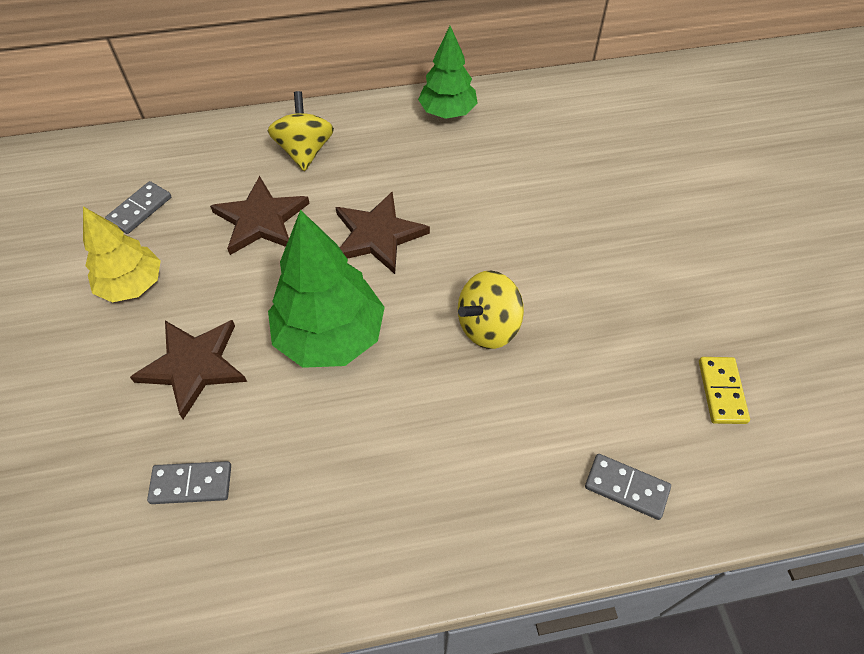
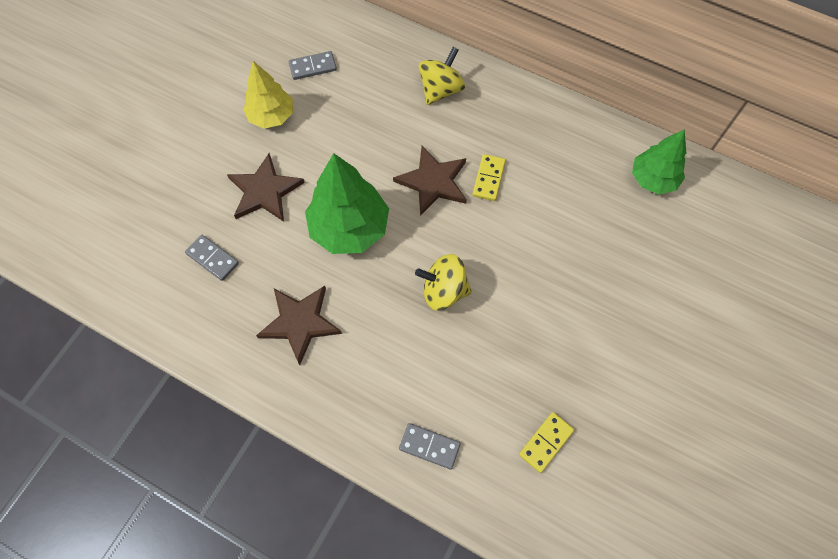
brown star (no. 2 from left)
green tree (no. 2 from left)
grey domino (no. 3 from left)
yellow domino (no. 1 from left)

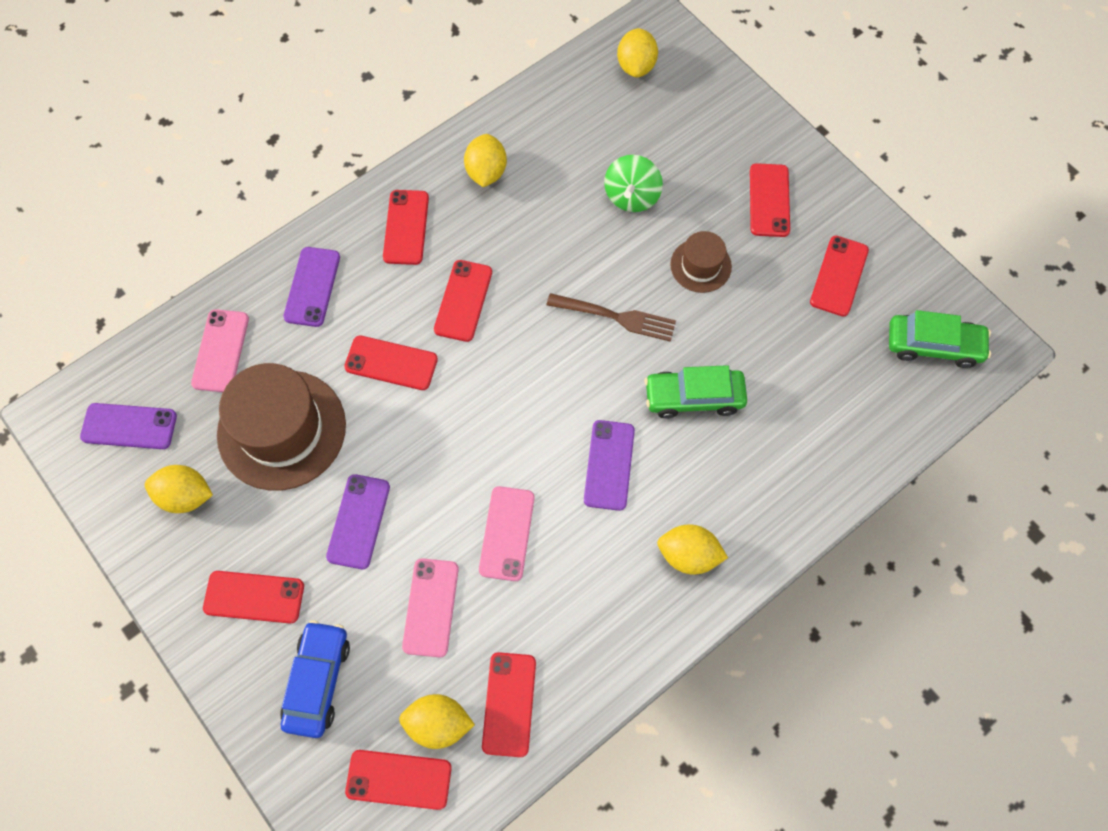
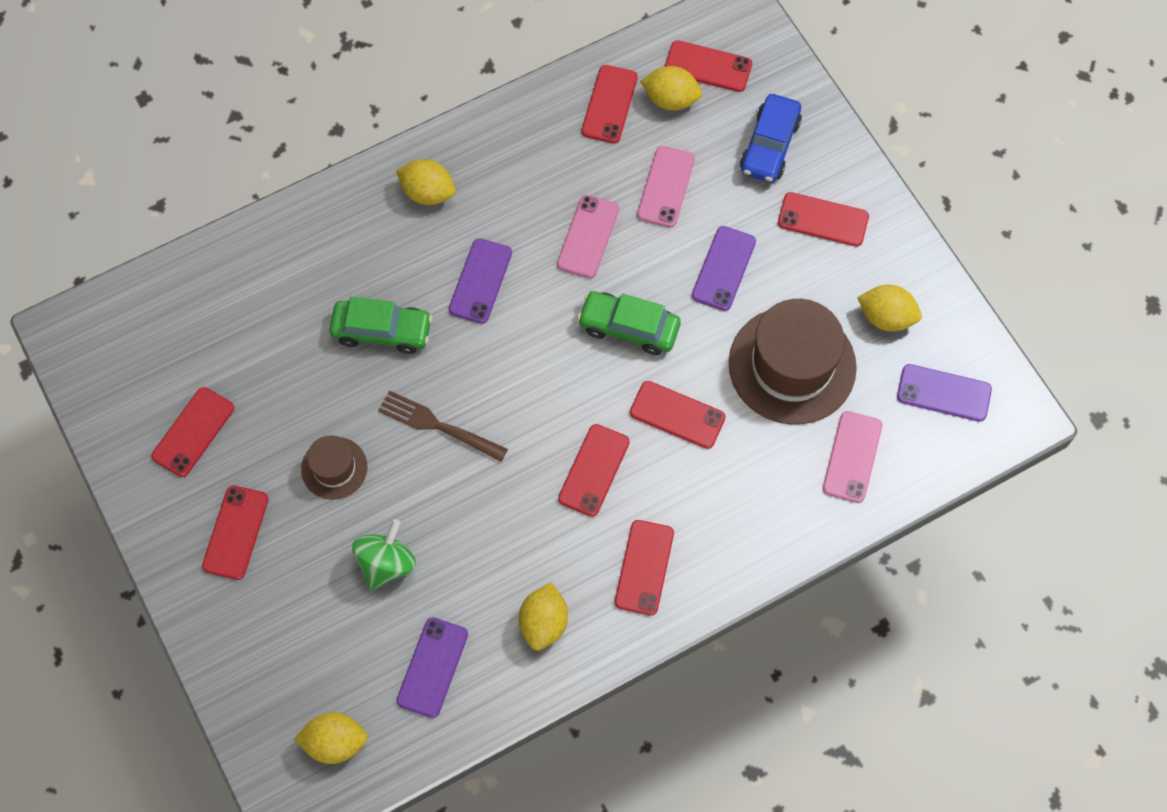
purple phone (no. 1 from left)
yellow lemon (no. 1 from left)
green car (no. 2 from left)

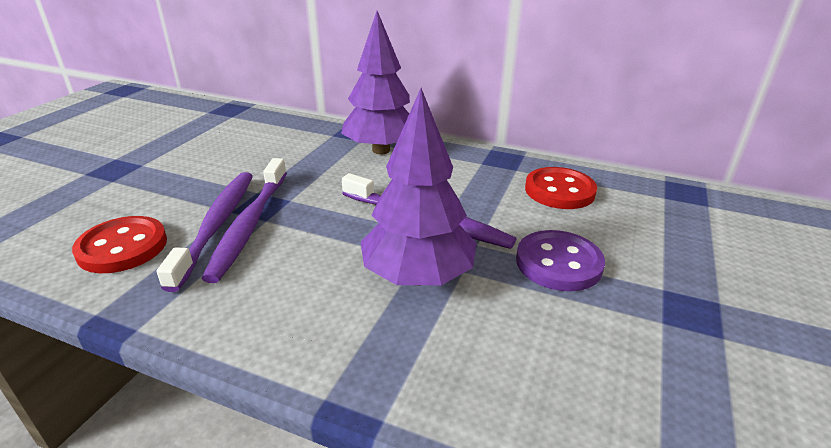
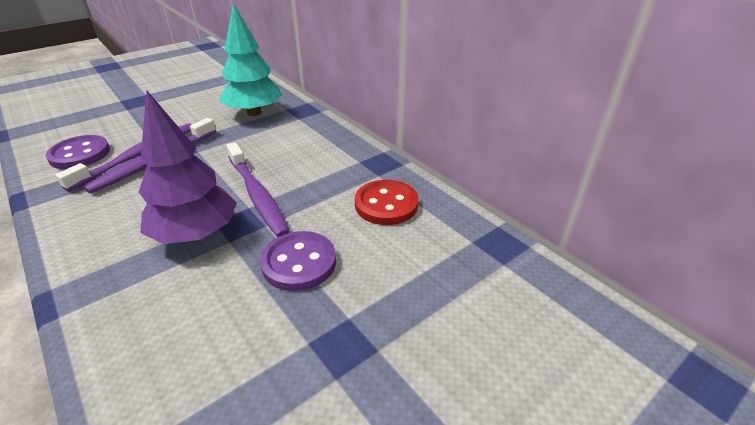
purple button (no. 1 from left)
purple tree (no. 1 from left in the first image)
turquoise tree

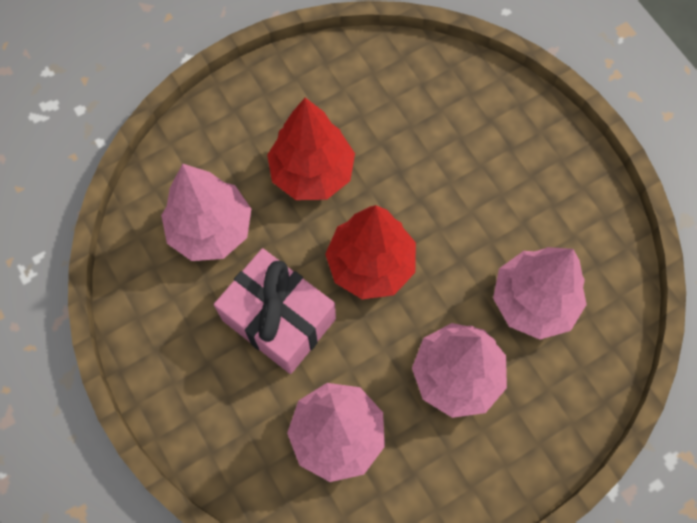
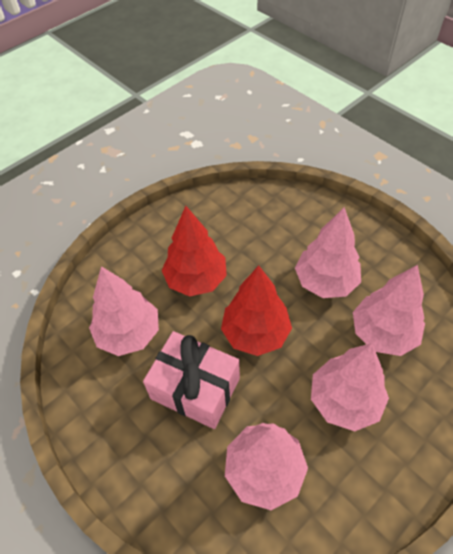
pink tree (no. 3 from left)

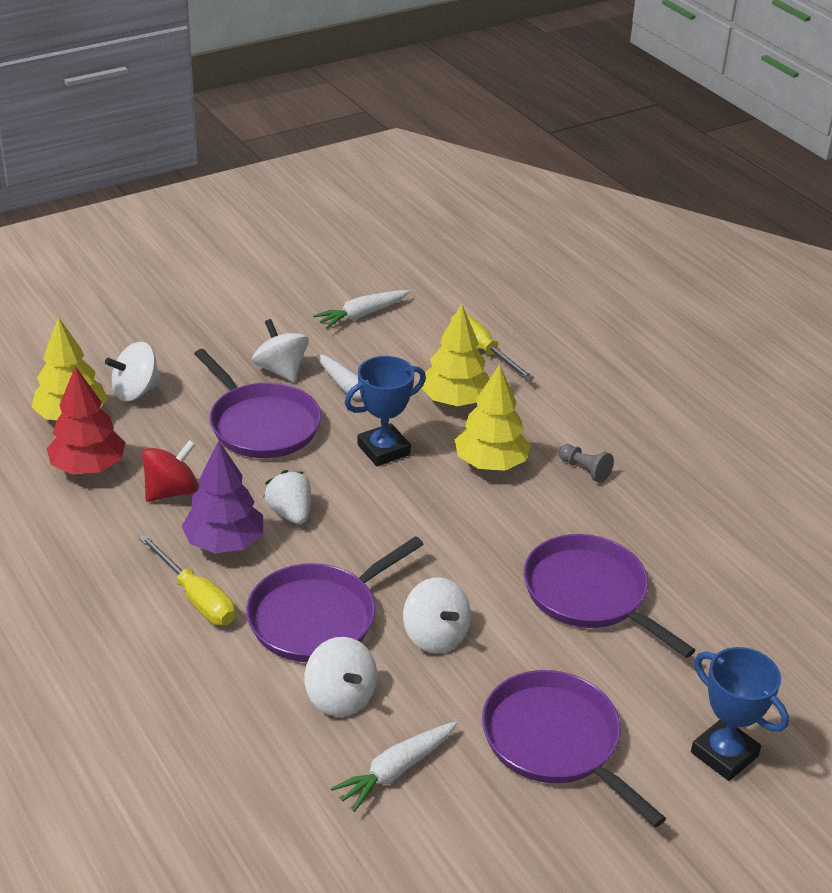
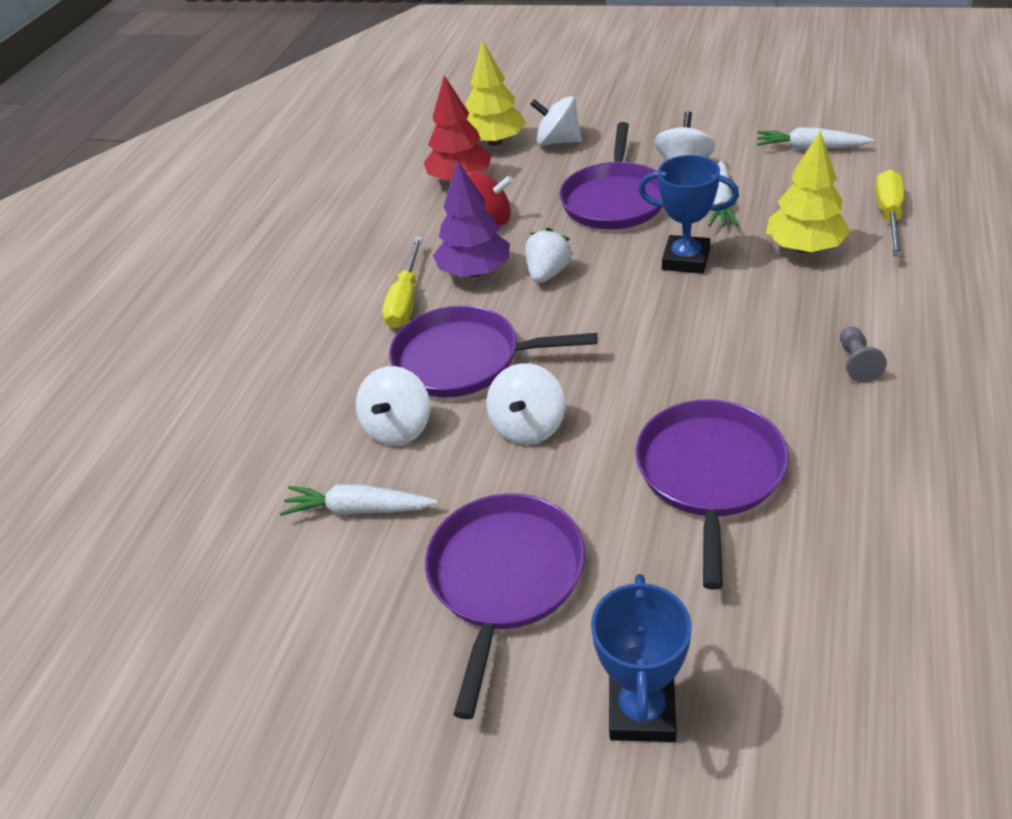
yellow tree (no. 3 from left in the first image)

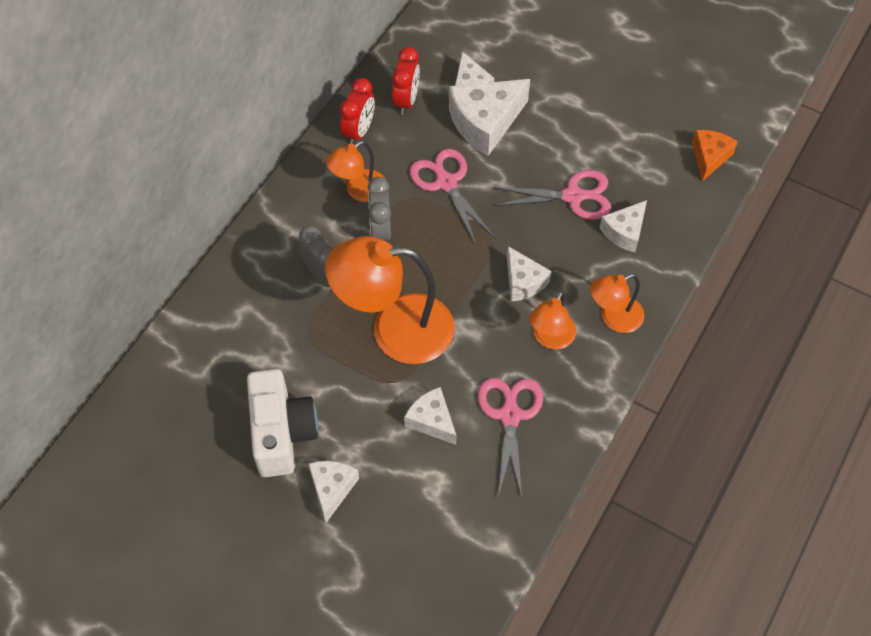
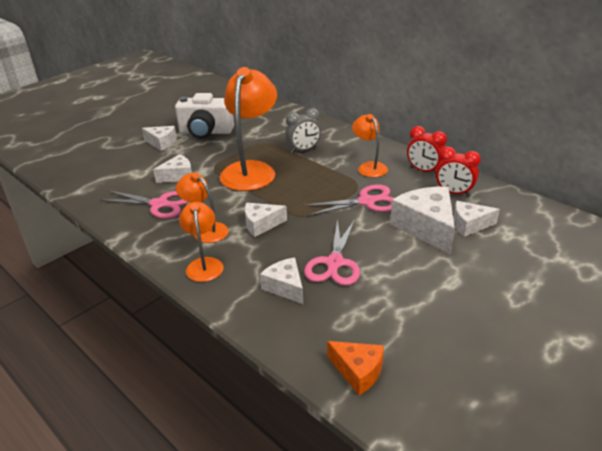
grey clock (no. 2 from left in the first image)

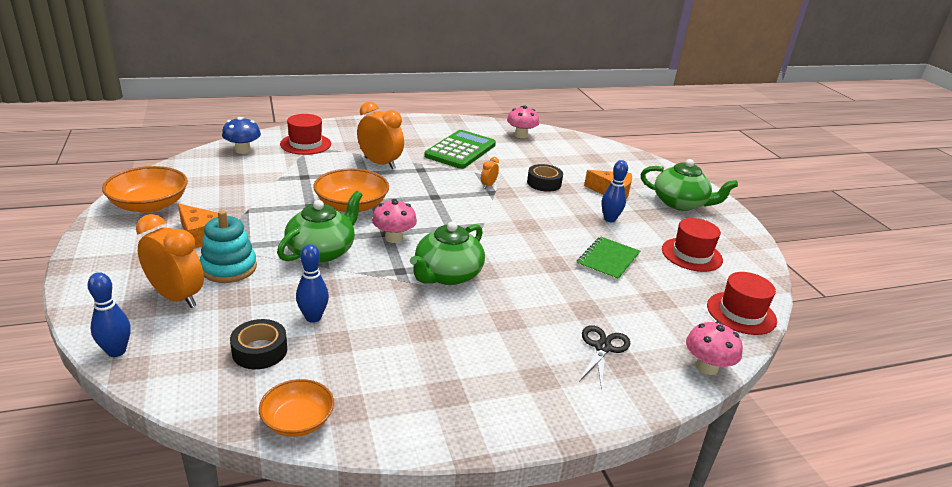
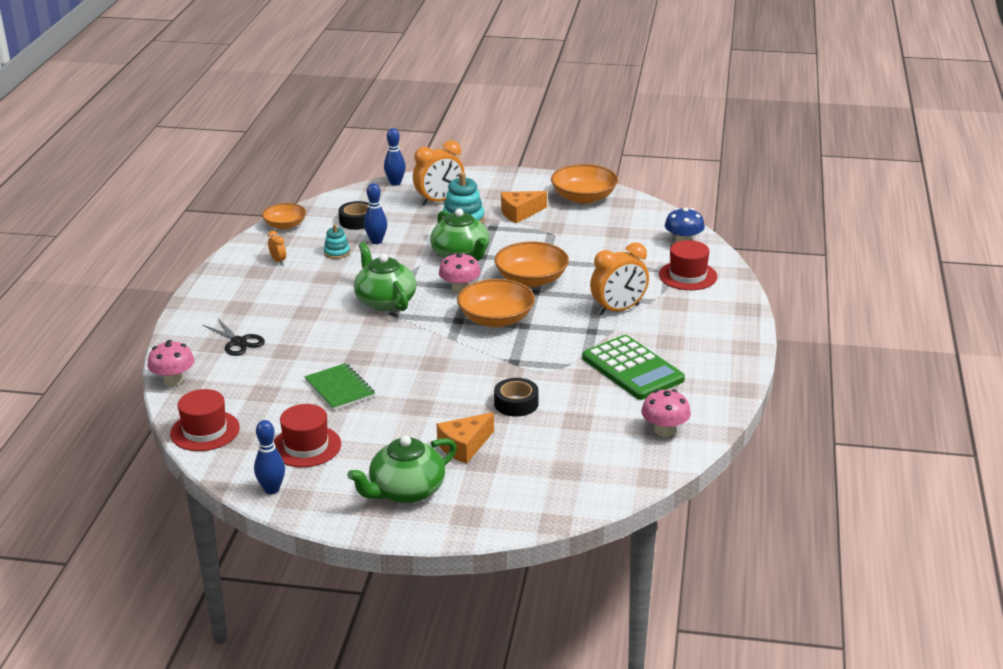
orange clock (no. 1 from left)
blue bowling pin (no. 1 from left)
turquoise stacking toy (no. 1 from left)
orange bowl (no. 2 from left)

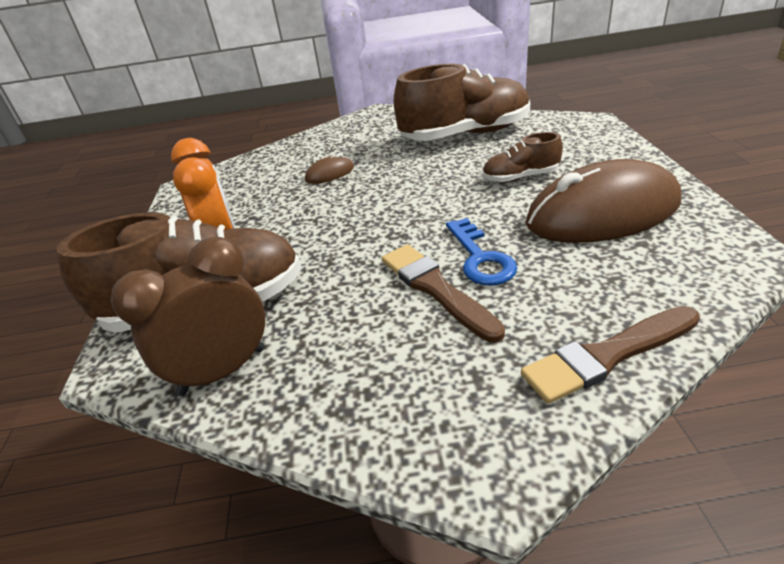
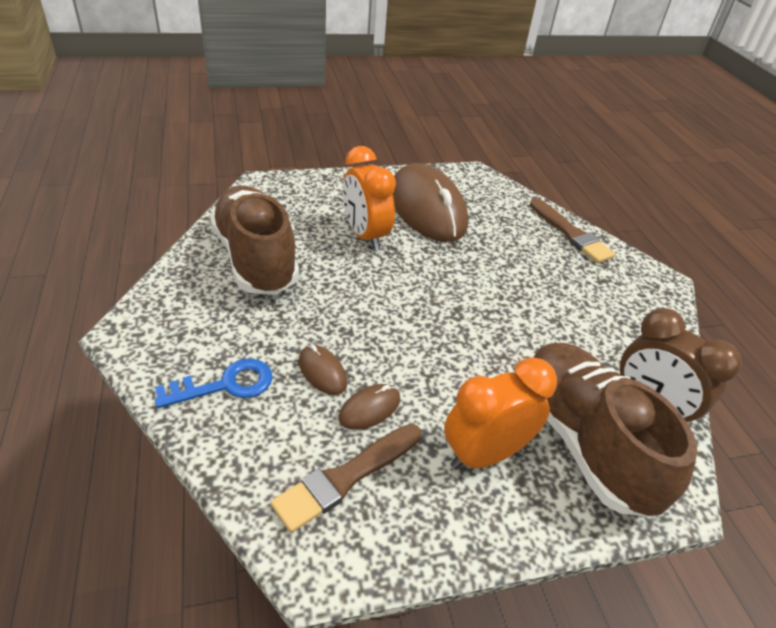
brown brush (no. 1 from left)
blue key
orange clock (no. 1 from left)
brown mouse (no. 2 from left)

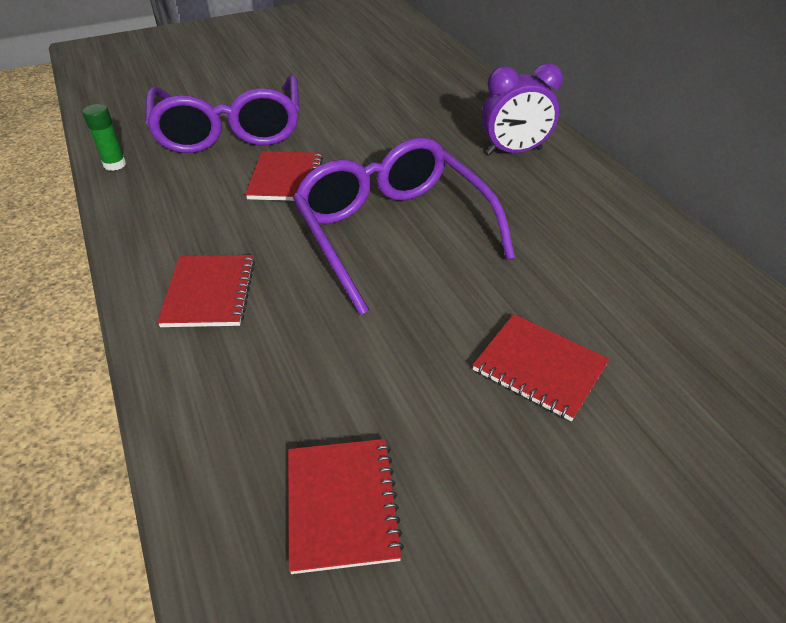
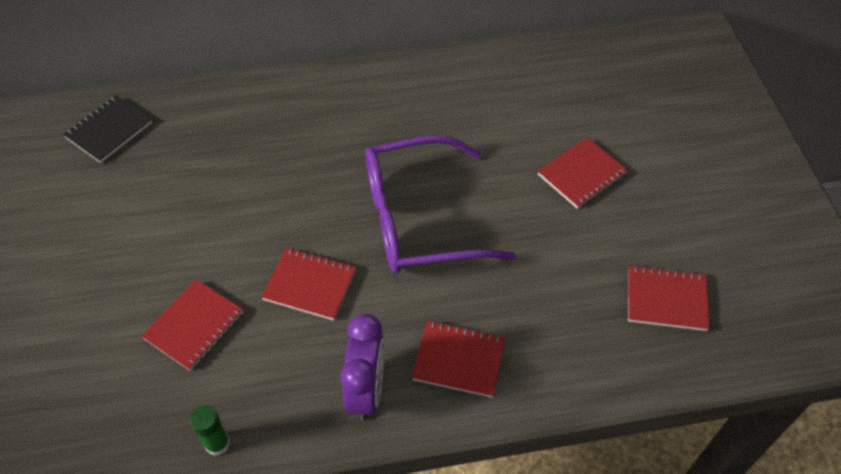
red notebook (no. 1 from left)
purple clock
black notebook

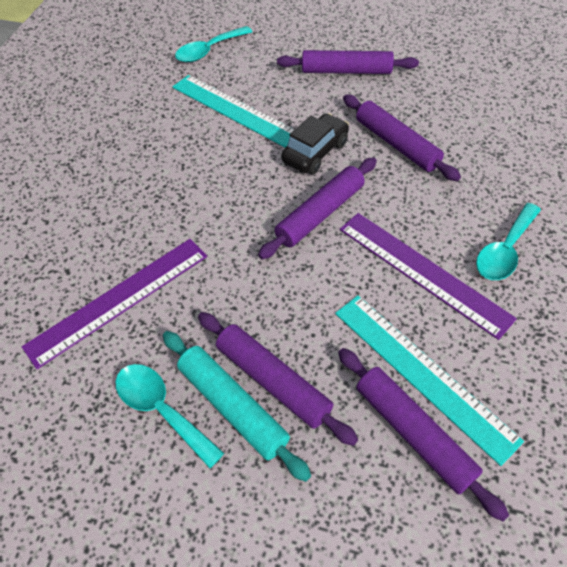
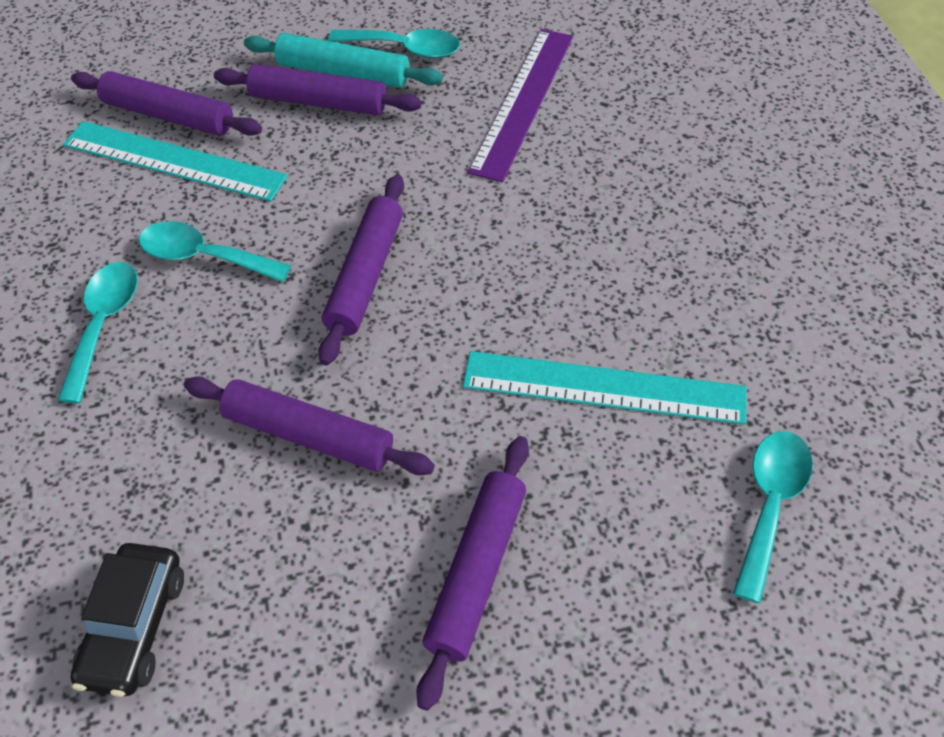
purple rolling pin (no. 5 from left)
black car
turquoise spoon (no. 2 from left)

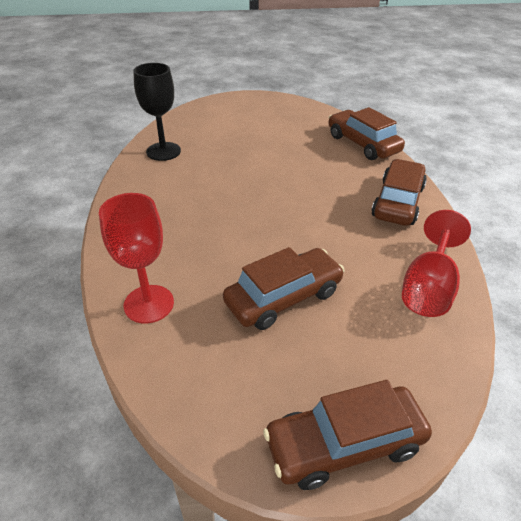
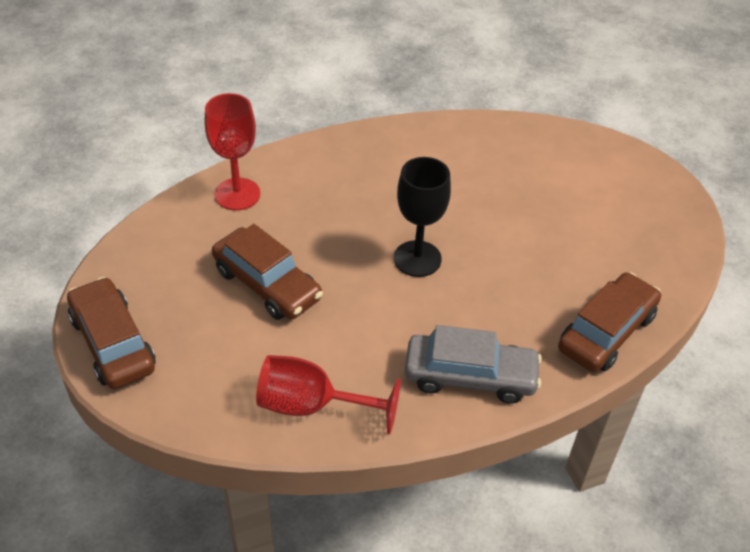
black goblet
grey car

